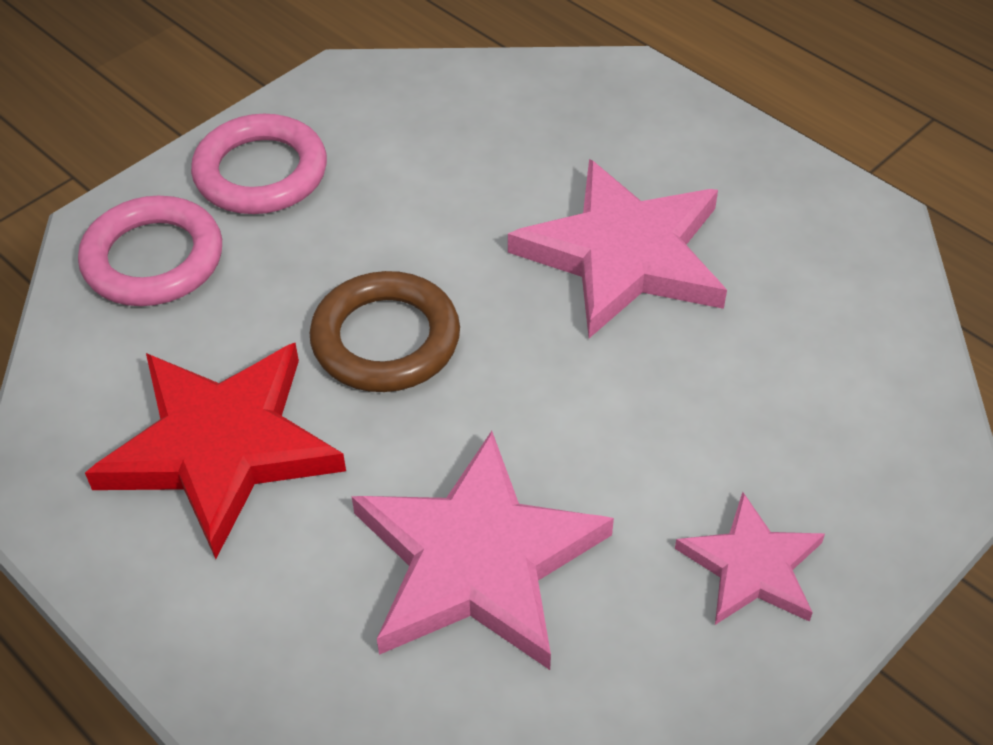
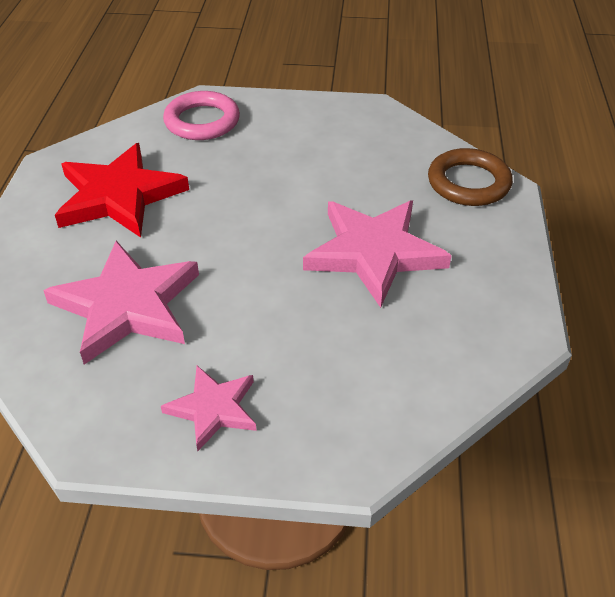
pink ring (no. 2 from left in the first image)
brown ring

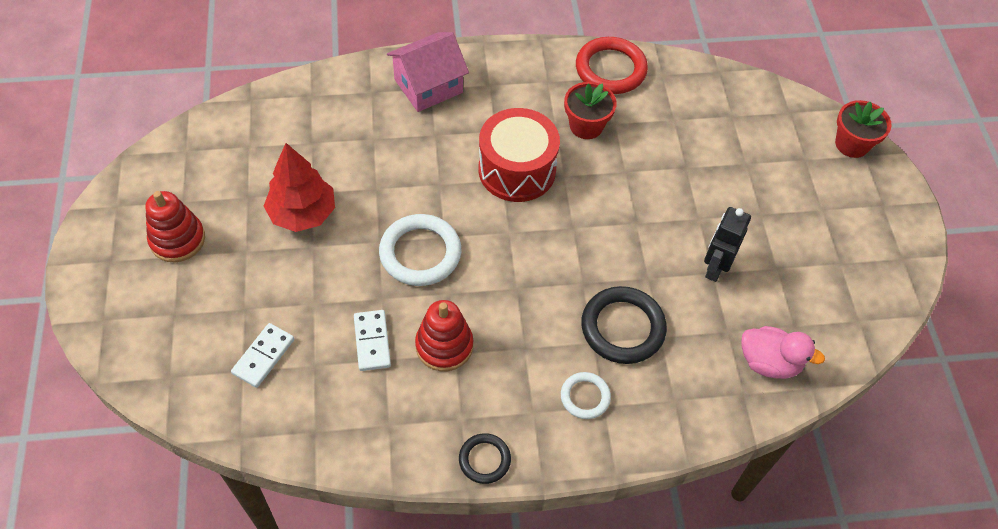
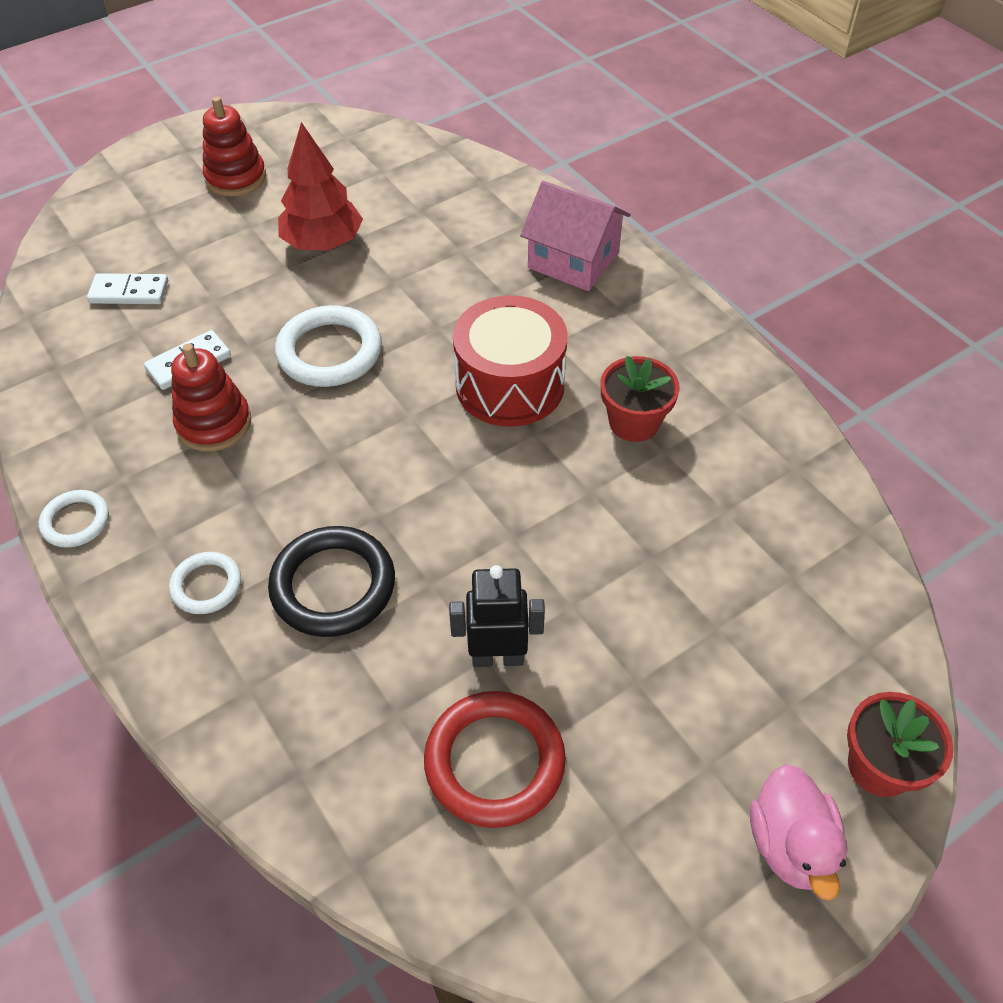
white ring (no. 1 from left)
red ring
pink duck

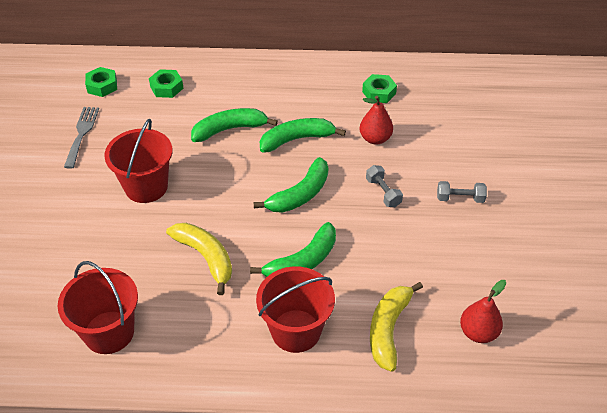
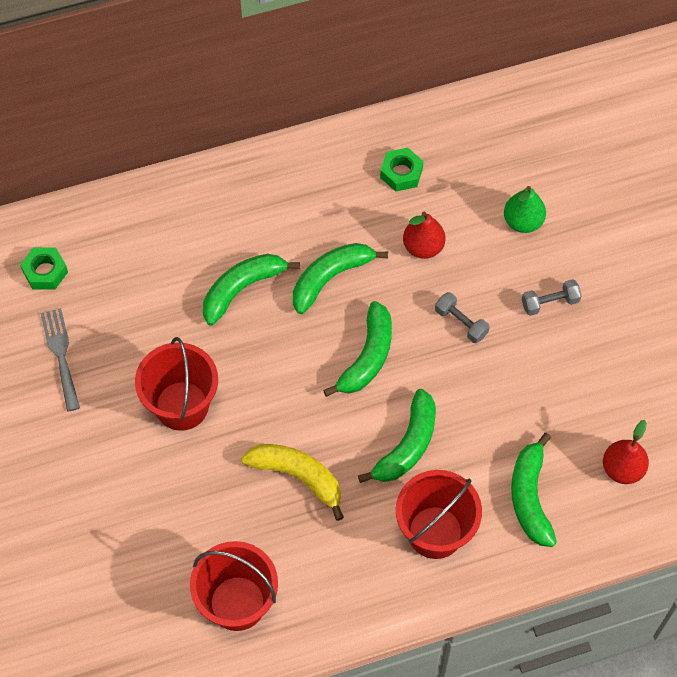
green nut (no. 2 from left in the first image)
green banana (no. 5 from left)
green pear

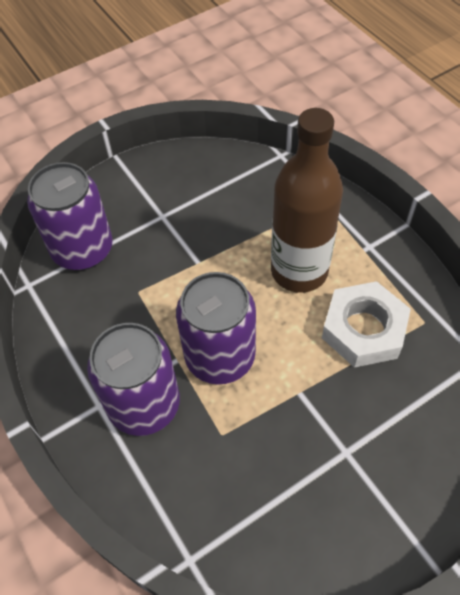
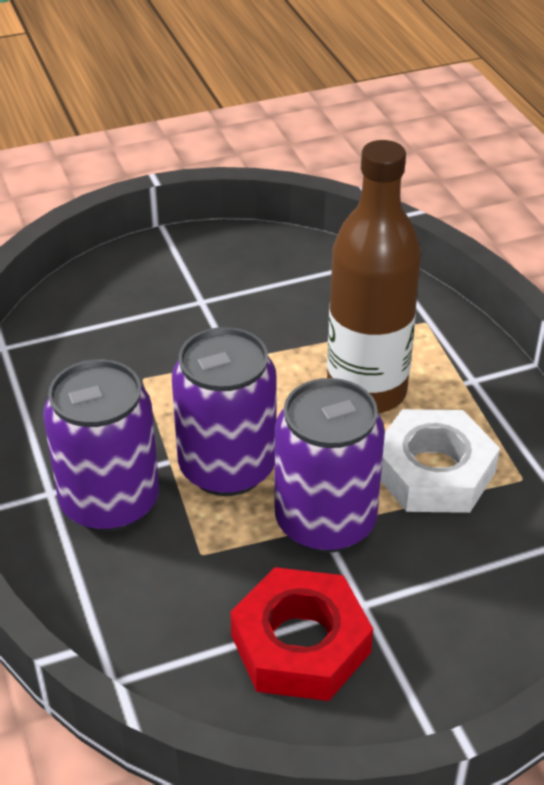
purple can (no. 3 from left)
red nut

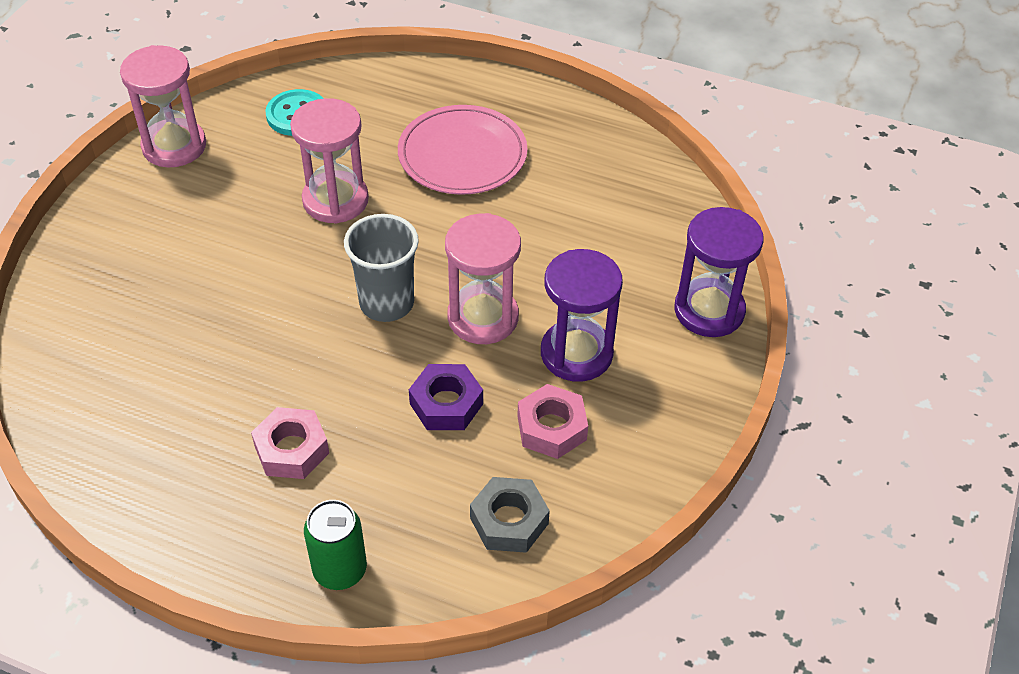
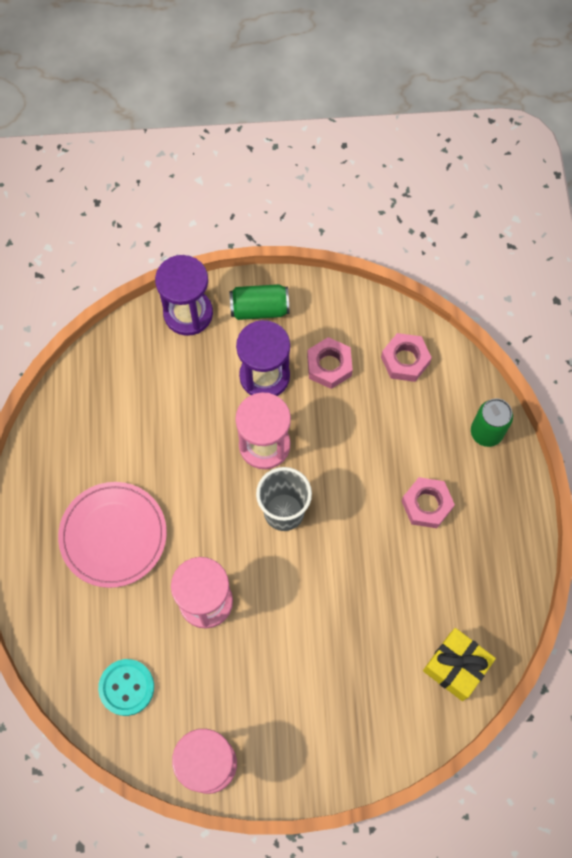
purple nut
pink nut (no. 2 from left)
green can (no. 1 from left)
yellow gift

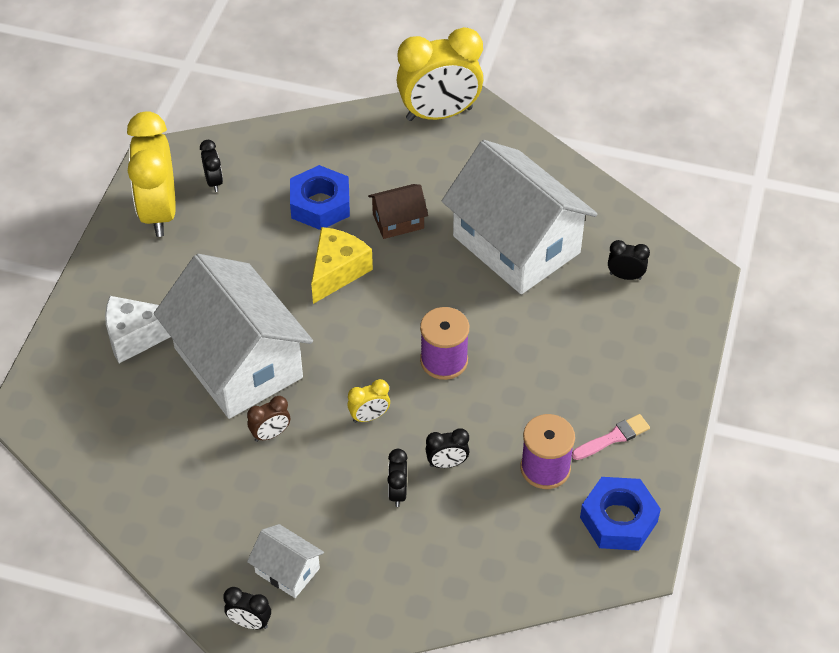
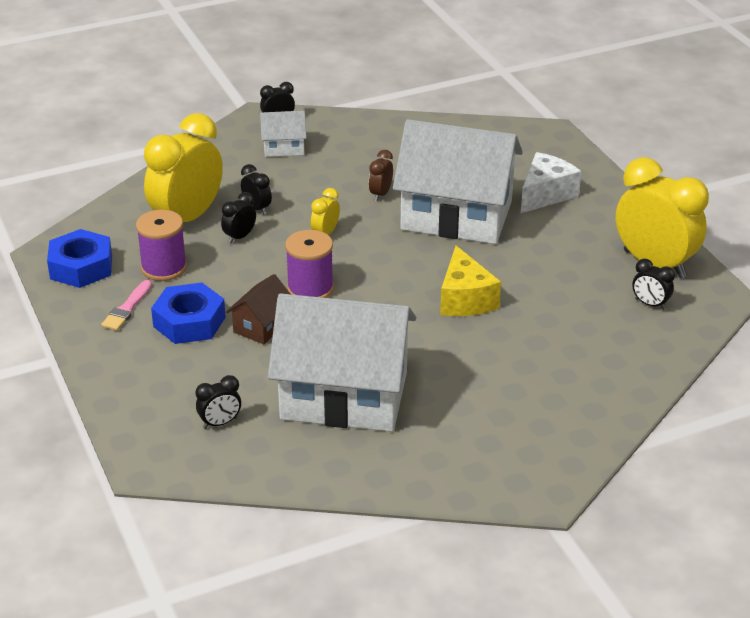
blue nut (no. 2 from left)
brown house
yellow clock (no. 1 from left)

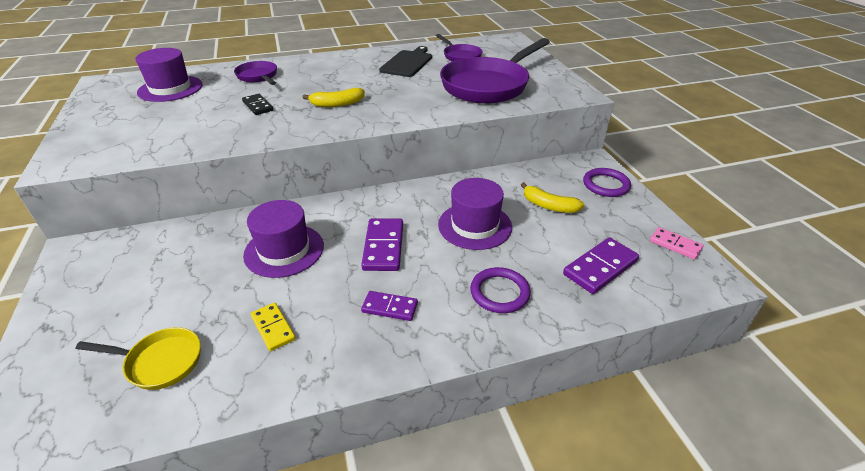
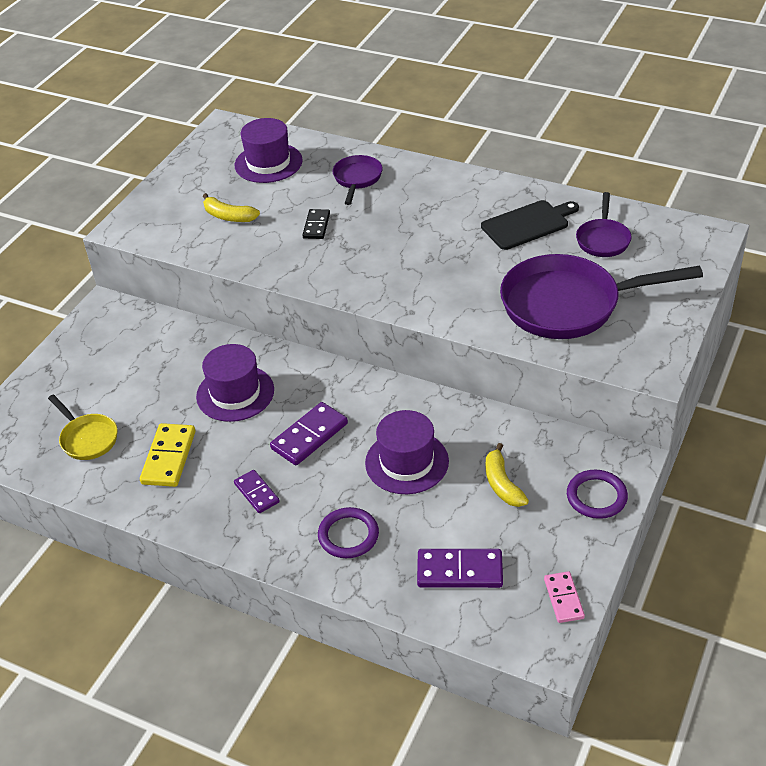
yellow domino
yellow banana (no. 1 from left)

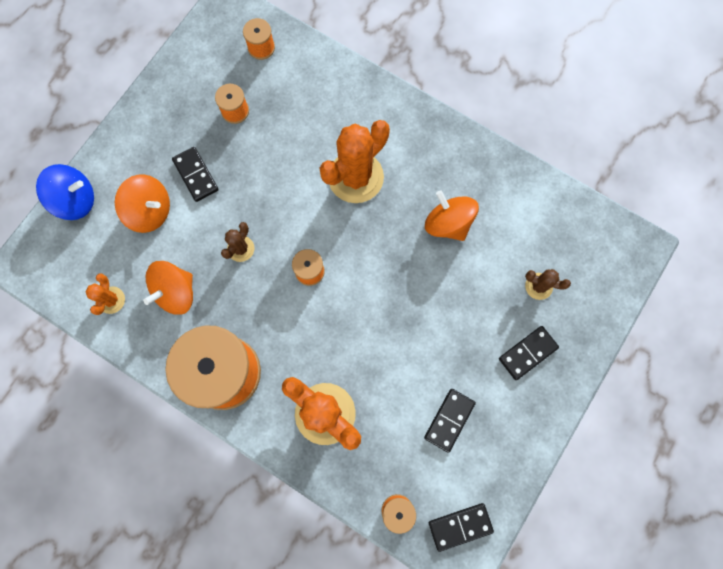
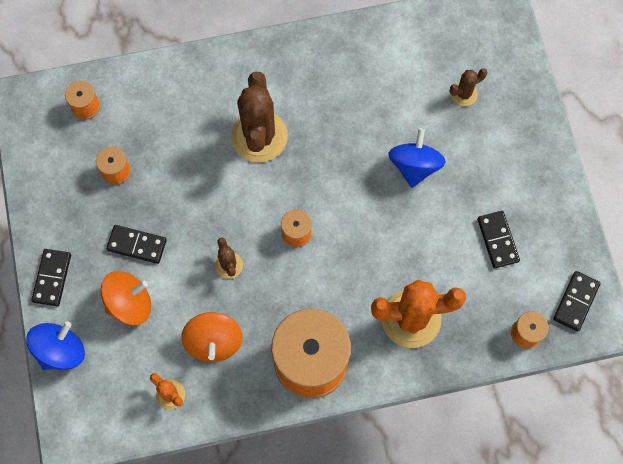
brown cactus (no. 2 from left)
orange spinning top (no. 3 from left in the first image)
black domino (no. 1 from left)
blue spinning top (no. 2 from left)

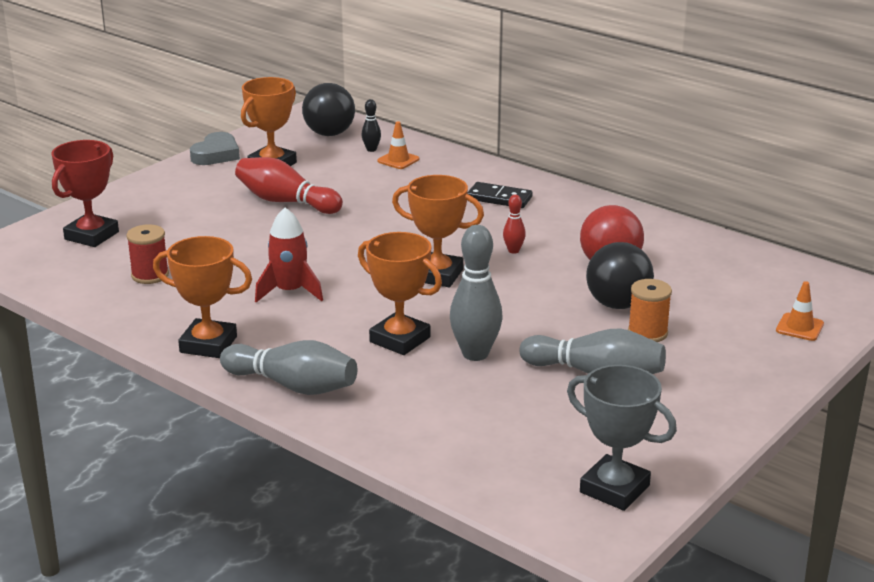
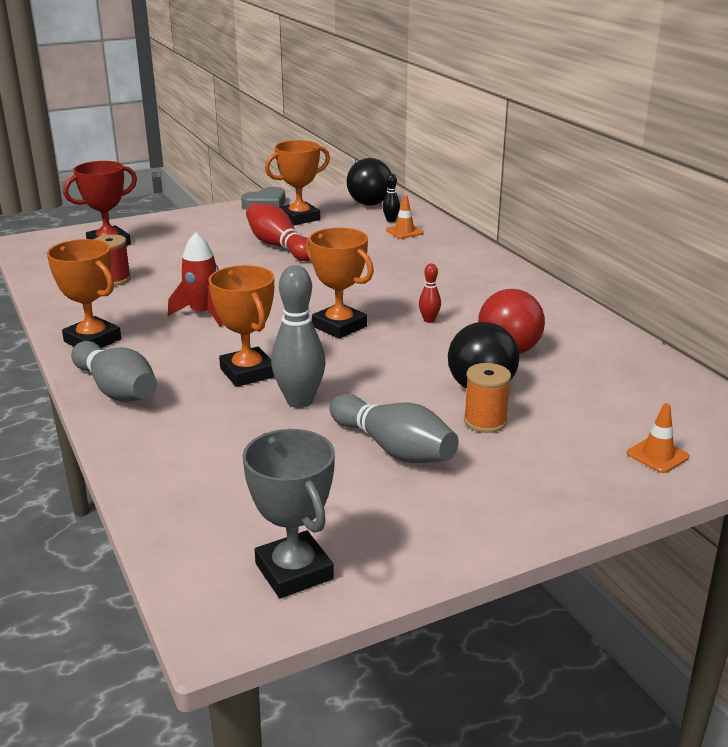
black domino

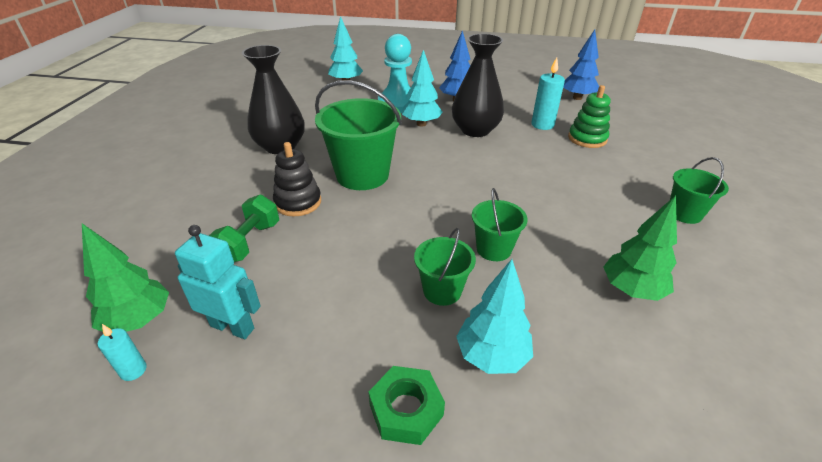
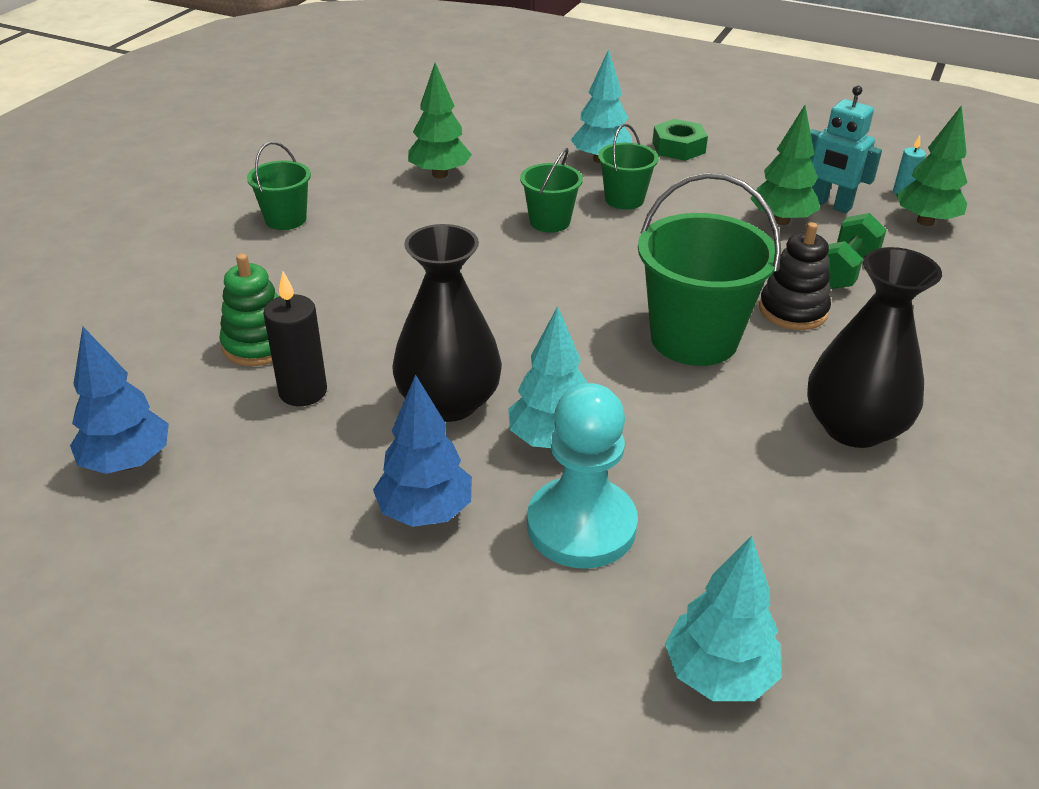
black candle
green tree (no. 2 from left)

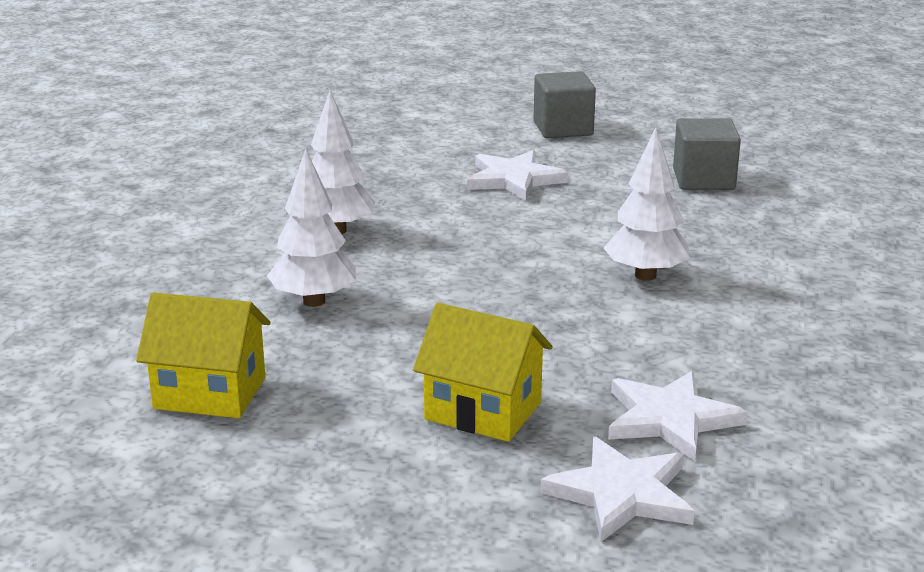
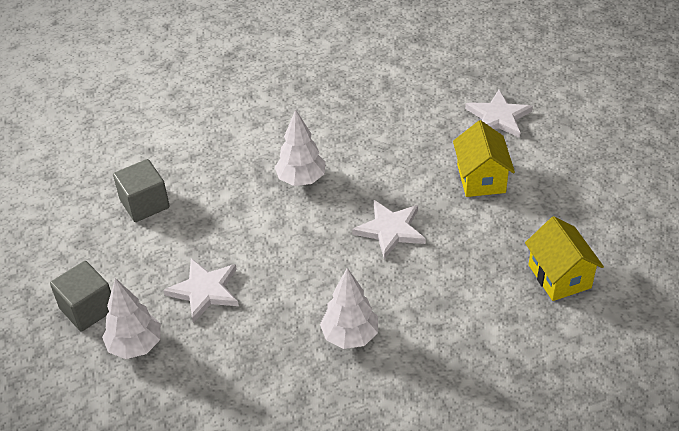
white tree (no. 1 from left)
white star (no. 2 from left)

